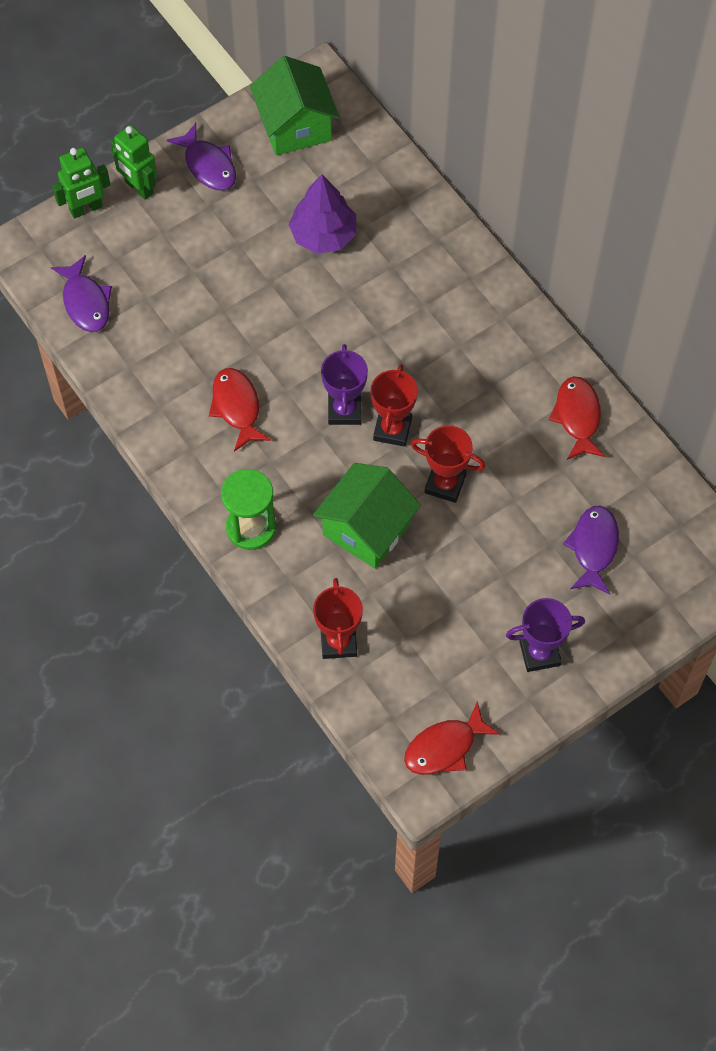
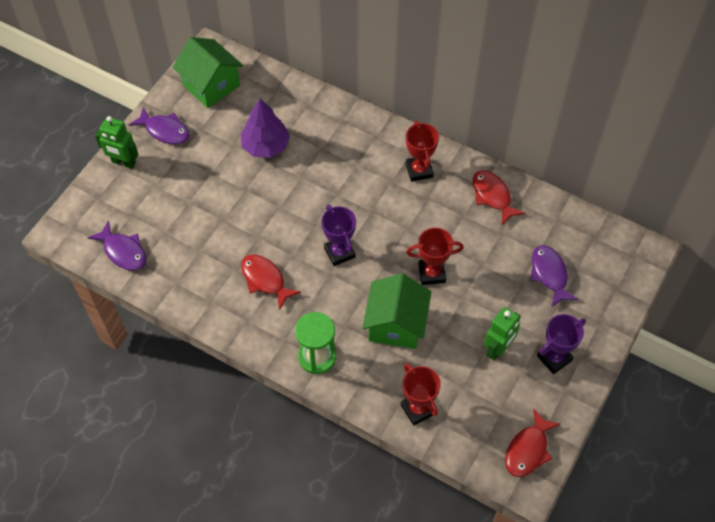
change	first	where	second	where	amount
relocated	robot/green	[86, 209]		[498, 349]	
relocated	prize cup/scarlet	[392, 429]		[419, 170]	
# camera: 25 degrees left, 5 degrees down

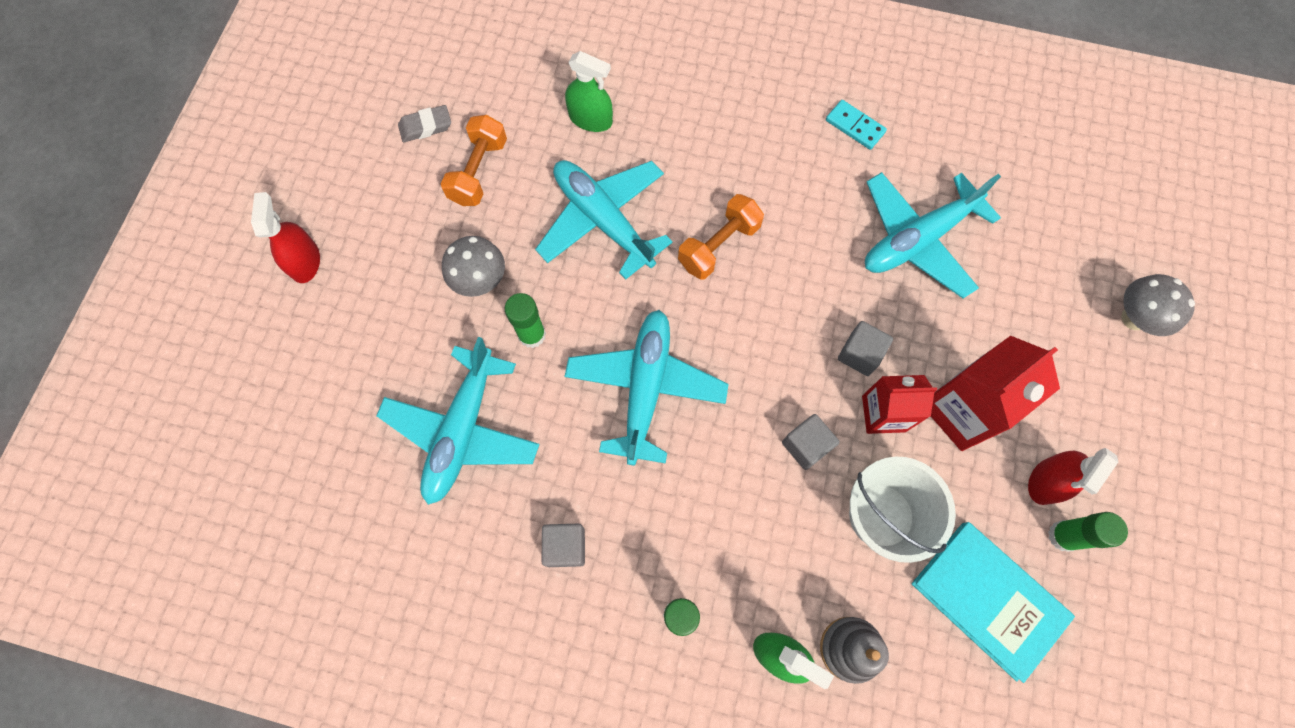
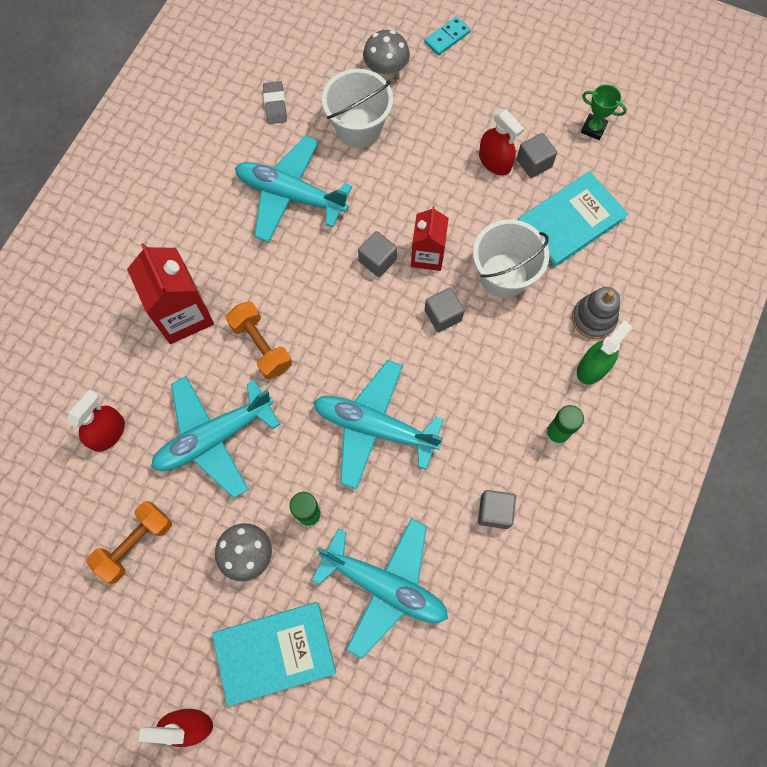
change	first	where	second	where	amount
relocated	pencil eraser/ash-grey	[425, 126]		[275, 105]	
spun	hand weight/orange-coloured	[479, 171]		[135, 544]	75 degrees counterclockwise
colour	spray bottle/green	[590, 119]	spray bottle/scarlet	[108, 433]	
relocated	domino/aqua	[855, 126]		[447, 37]	
spun	aeroplane/aqua	[918, 239]		[291, 195]	135 degrees clockwise
relocated	juice carton/scarlet	[962, 410]		[183, 314]	
exchanged	glue/green	[1063, 536]	solid cube/ash-grey	[534, 163]	
appeared			hardcover/aqua	[274, 652]	
appeared			pail/white	[359, 128]	
appeared			prize cup/green	[593, 128]	
# camera: 80 degrees left, 0 degrees up

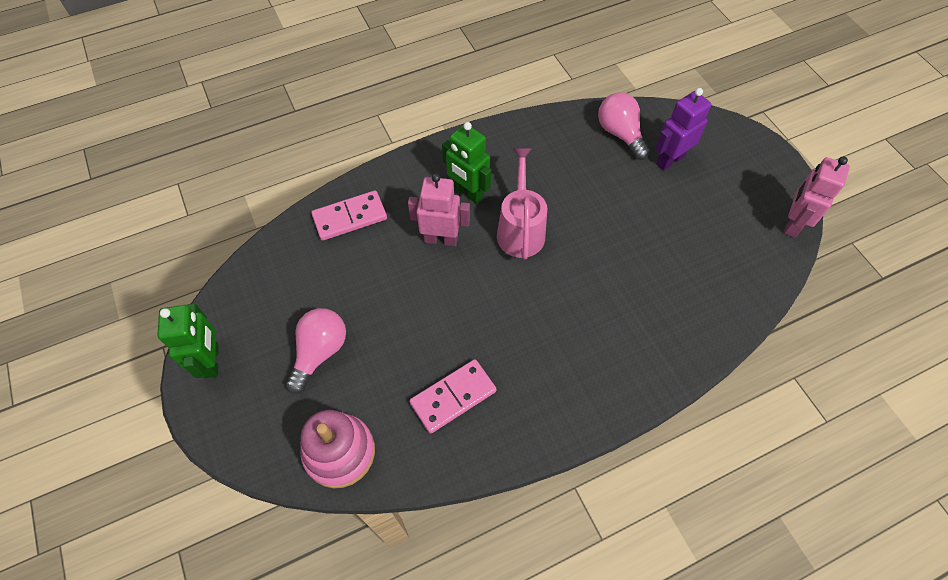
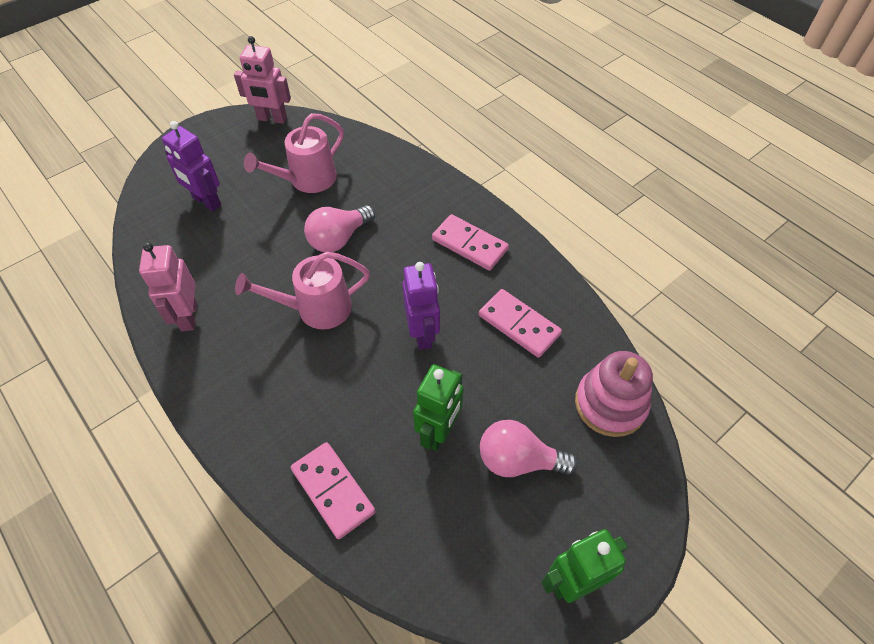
change	first	where	second	where	amount
relocated	robot/rosy	[441, 239]		[188, 316]	
relocated	robot/green	[468, 192]		[439, 431]	
relocated	bulb/rosy	[620, 134]		[339, 238]	
appeared			watering pot/rosy	[307, 180]	
appeared			robot/royal purple	[422, 334]	
appeared			domino/rosy	[469, 245]	
# camera: 105 degrees left, 5 degrees down

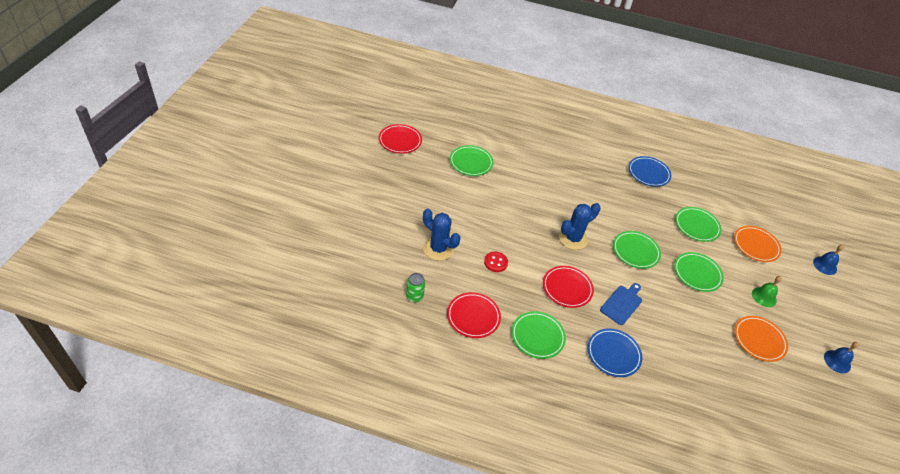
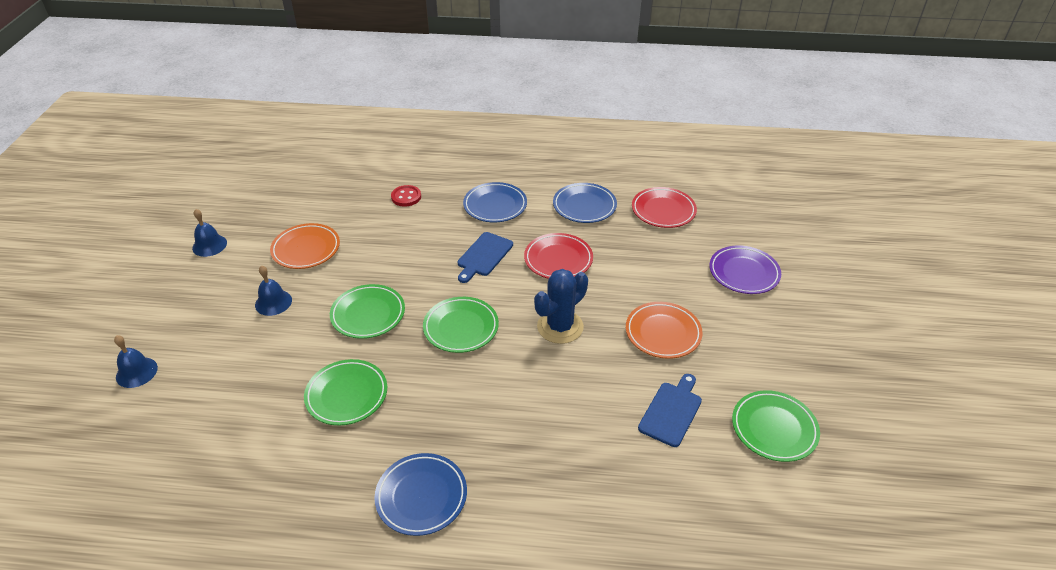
change	first	where	second	where	amount
missing	dinner plate/scarlet	[400, 141]			
missing	tin/green	[414, 296]			
exchanged	saguaro cactus/blue	[438, 249]	dinner plate/royal purple	[744, 273]	
relocated	shirt button/scarlet	[495, 262]		[406, 197]	
colour	dinner plate/green	[537, 336]	dinner plate/blue	[584, 206]	
relocated	dinner plate/orange-coloured	[755, 245]		[663, 333]	
colour	bell/green	[764, 297]	bell/blue	[273, 302]	
appeared			chopping board/blue	[671, 411]	
# camera: 175 degrees right, 5 degrees down

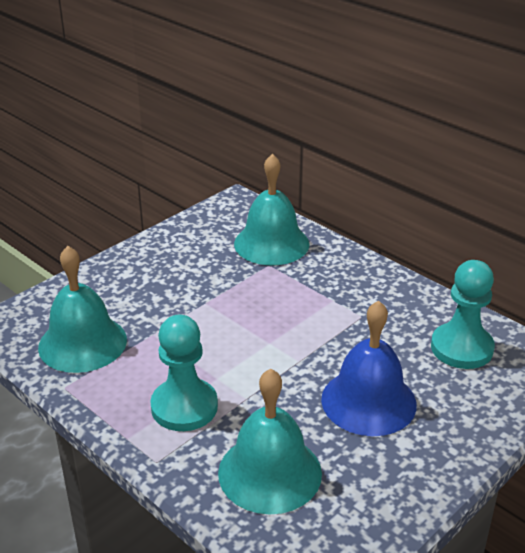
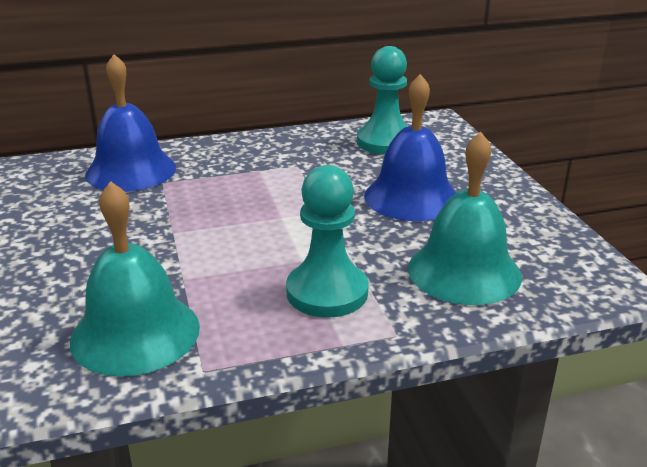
change	first	where	second	where	amount
colour	bell/aqua	[271, 243]	bell/blue	[131, 171]	
# camera: 60 degrees left, 5 degrees down

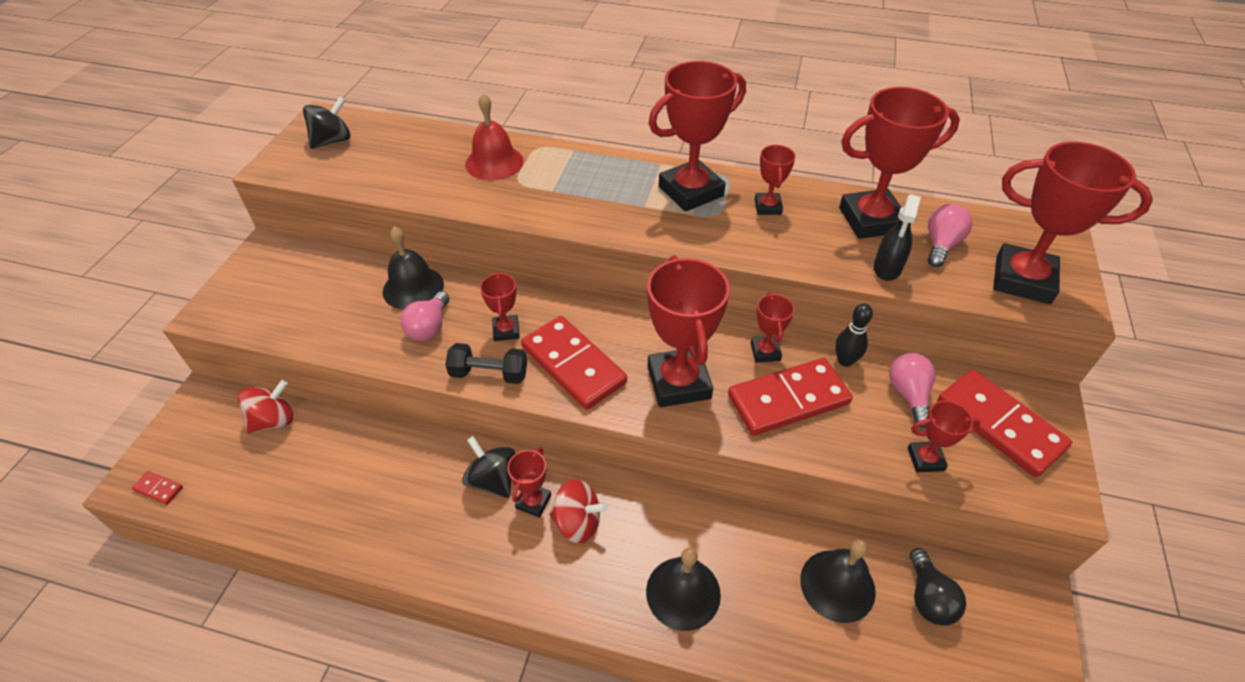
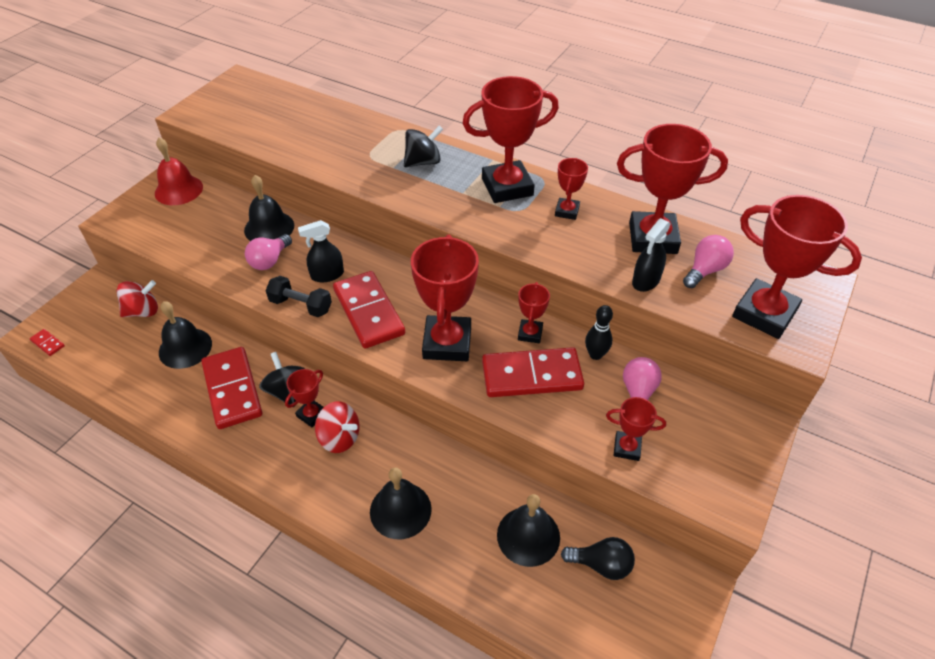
change	first	where	second	where	amount
relocated	spinning top/black	[332, 140]		[423, 162]	
relocated	bell/scarlet	[494, 162]		[178, 190]	
exchanged	prize cup/scarlet	[506, 330]	spray bottle/black	[327, 275]	
spun	bulb/black	[928, 597]		[601, 564]	90 degrees counterclockwise
relocated	domino/scarlet	[999, 424]		[232, 389]	
appeared			bell/black	[185, 348]	
# camera: 15 degrees right, 0 degrees up

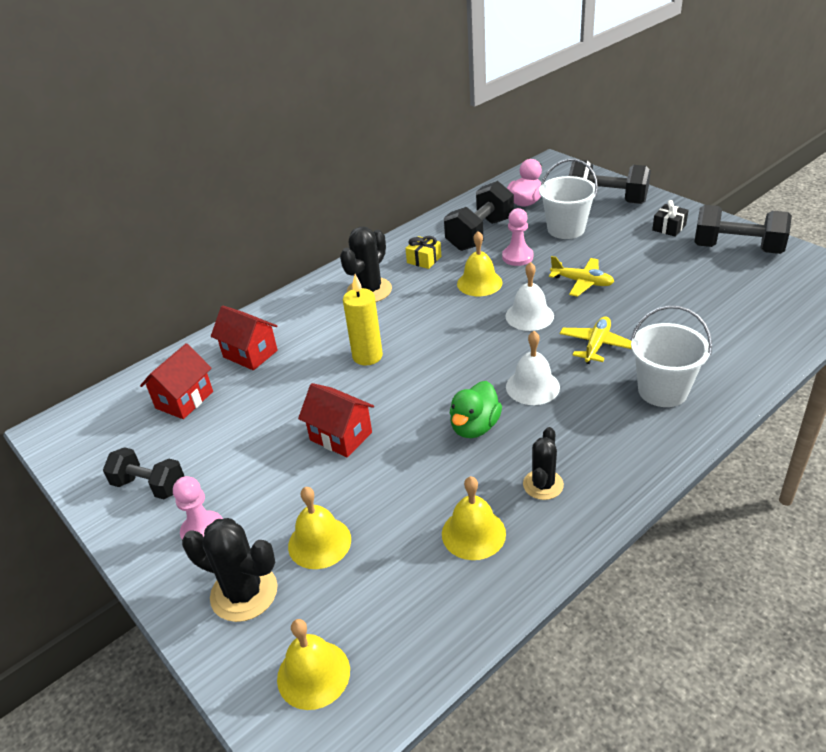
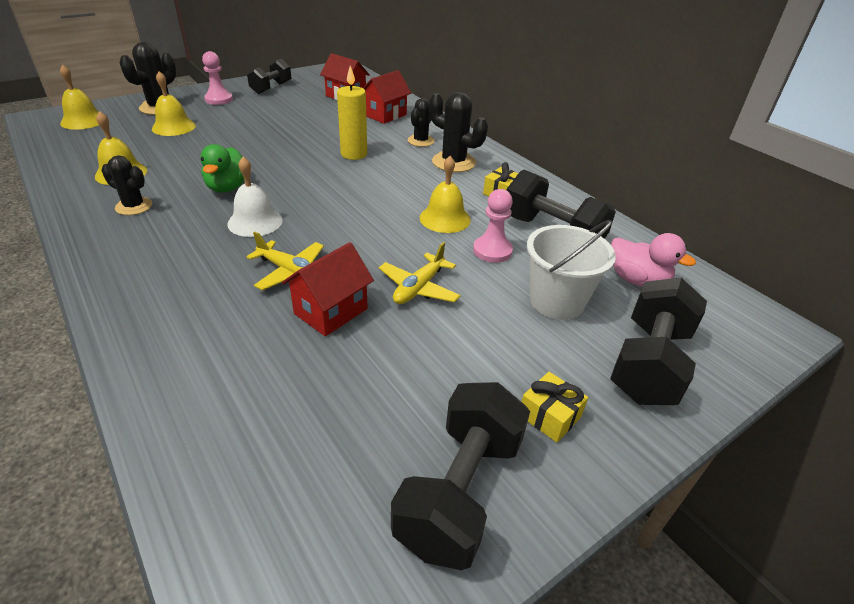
change	first	where	second	where	amount
relocated	house/scarlet	[341, 436]		[331, 311]	
spun	duck/green	[475, 427]		[228, 187]	120 degrees counterclockwise
missing	bell/white	[529, 316]			
missing	pail/white	[662, 390]			
colour	wrapped gift/black	[669, 227]	wrapped gift/bright yellow	[549, 416]	
appeared			saguaro cactus/black	[421, 141]	
# camera: 90 degrees right, 0 degrees up

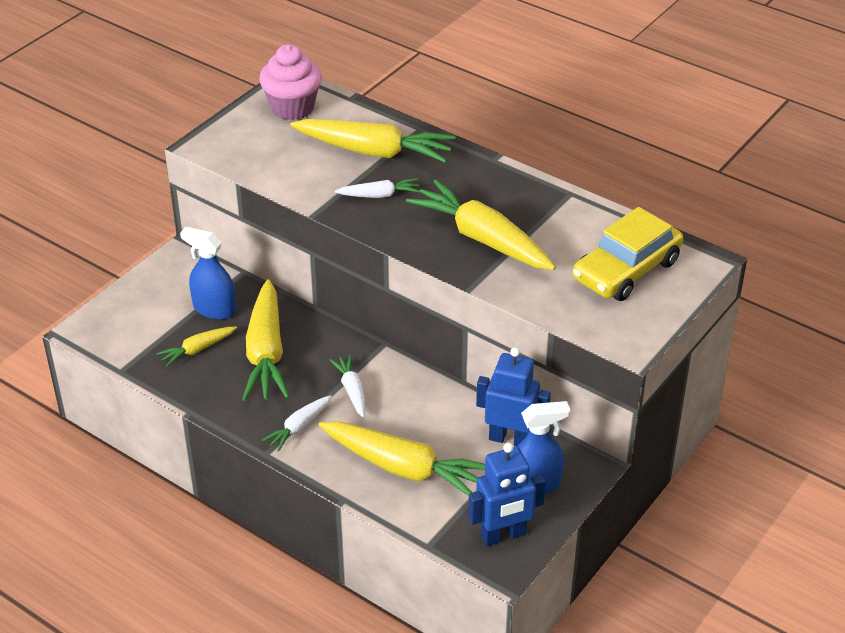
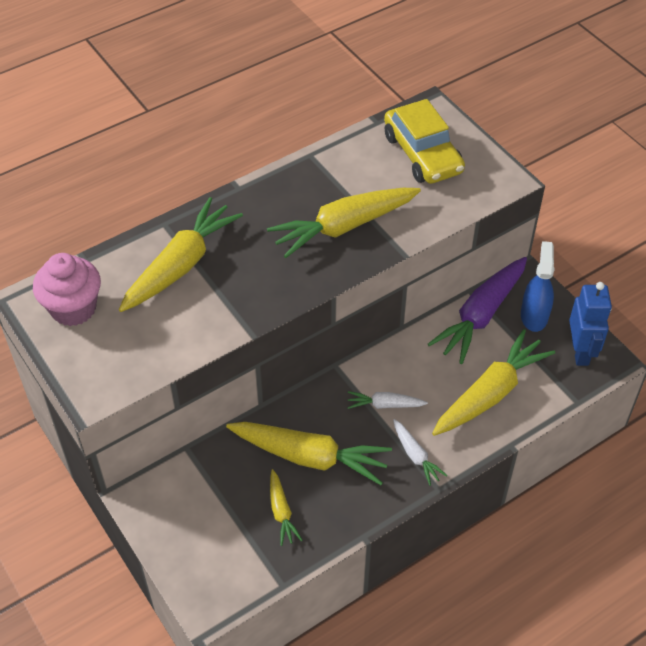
change	first	where	second	where	amount
missing	spray bottle/blue	[214, 309]			
missing	carrot/white	[379, 195]			
exchanged	robot/blue	[510, 439]	carrot/royal purple	[480, 316]	
# camera: 70 degrees left, 10 degrees up

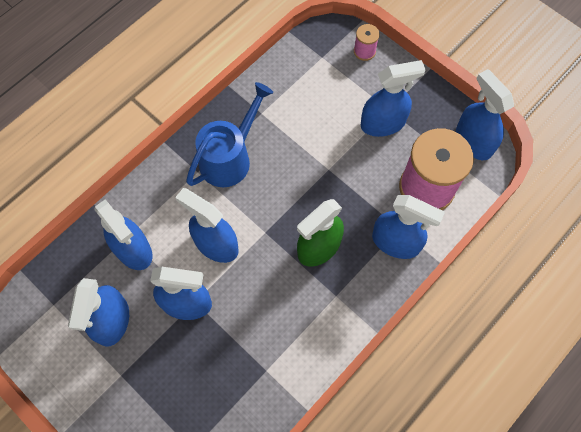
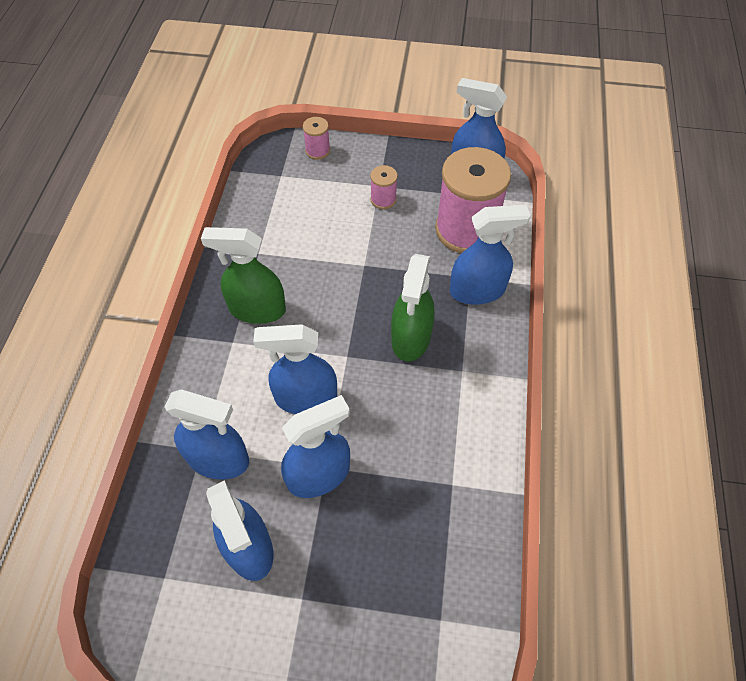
change	first	where	second	where	amount
exchanged	watering pot/blue	[230, 157]	spray bottle/green	[257, 309]	
exchanged	spray bottle/blue	[383, 123]	reel of thread/rosy	[383, 199]	
# camera: 35 degrees left, 10 degrees down

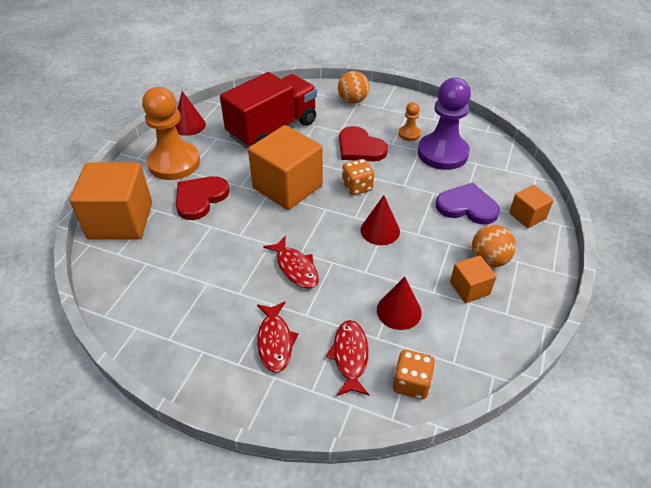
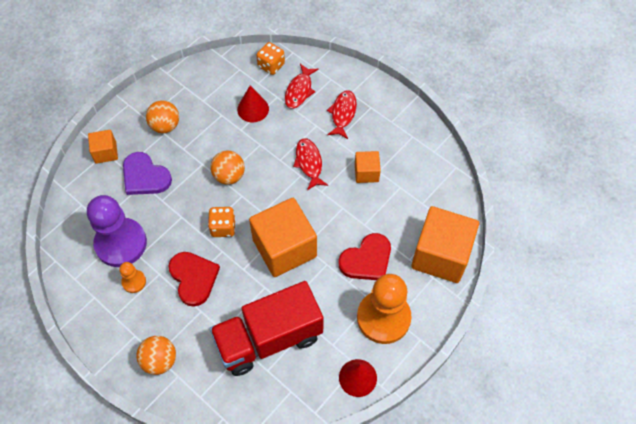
change	first	where	second	where	amount
exchanged	solid cone/scarlet	[380, 230]	sphere/orange-coloured	[229, 176]	
relocated	solid cube/orange-coloured	[469, 288]		[366, 173]	
# camera: 160 degrees left, 15 degrees up

